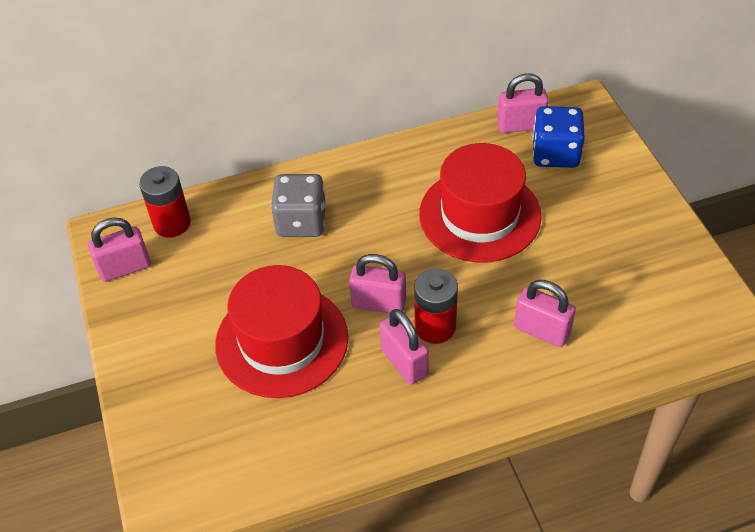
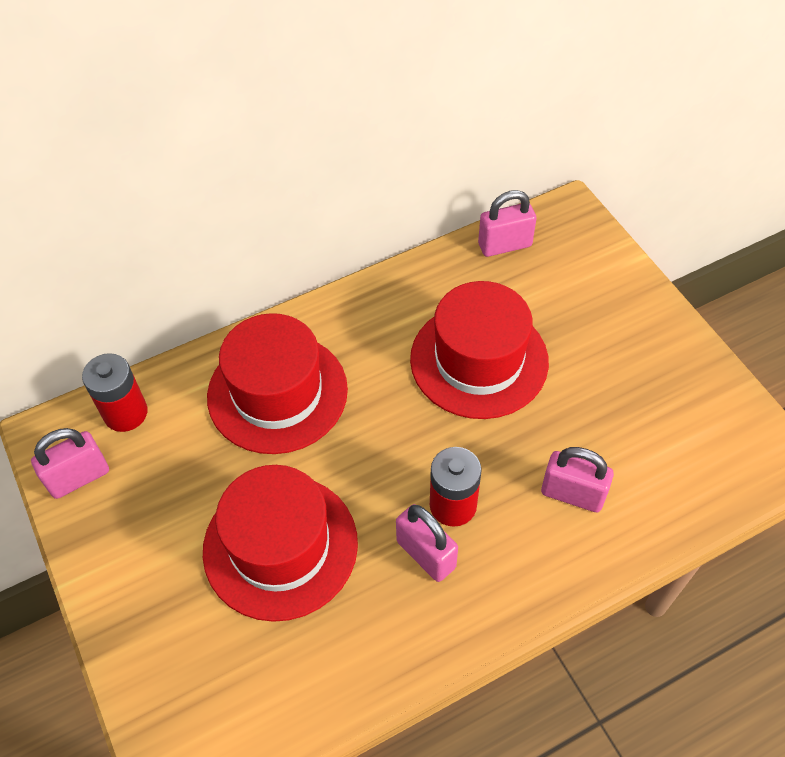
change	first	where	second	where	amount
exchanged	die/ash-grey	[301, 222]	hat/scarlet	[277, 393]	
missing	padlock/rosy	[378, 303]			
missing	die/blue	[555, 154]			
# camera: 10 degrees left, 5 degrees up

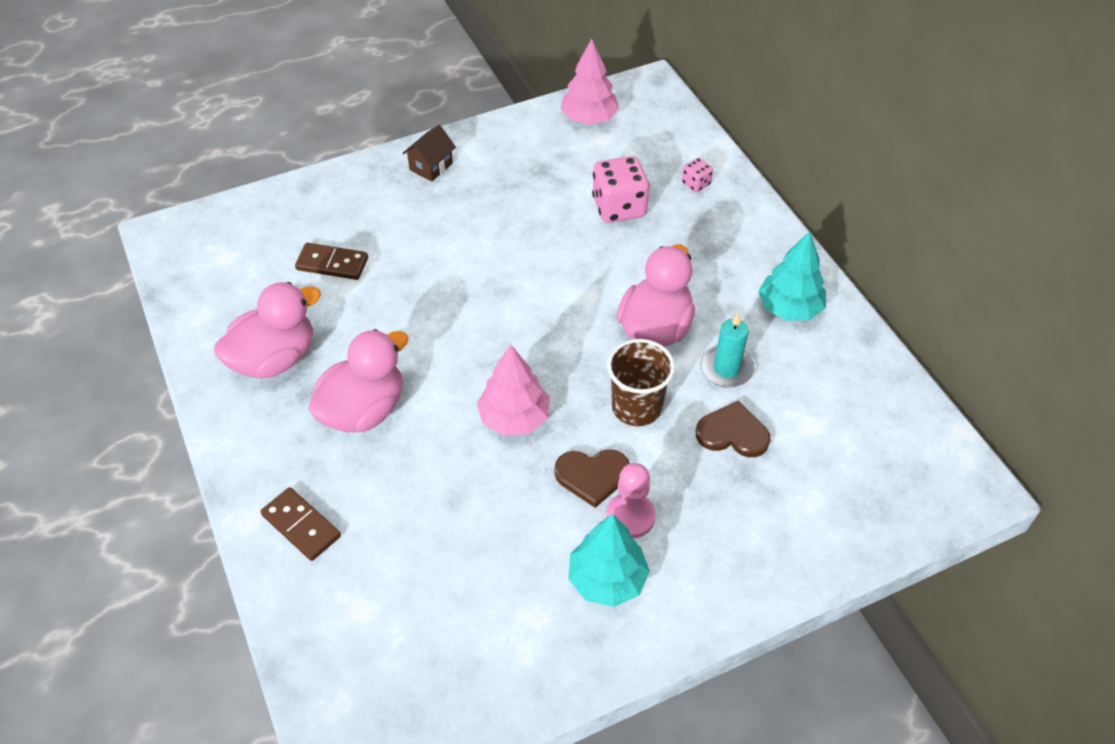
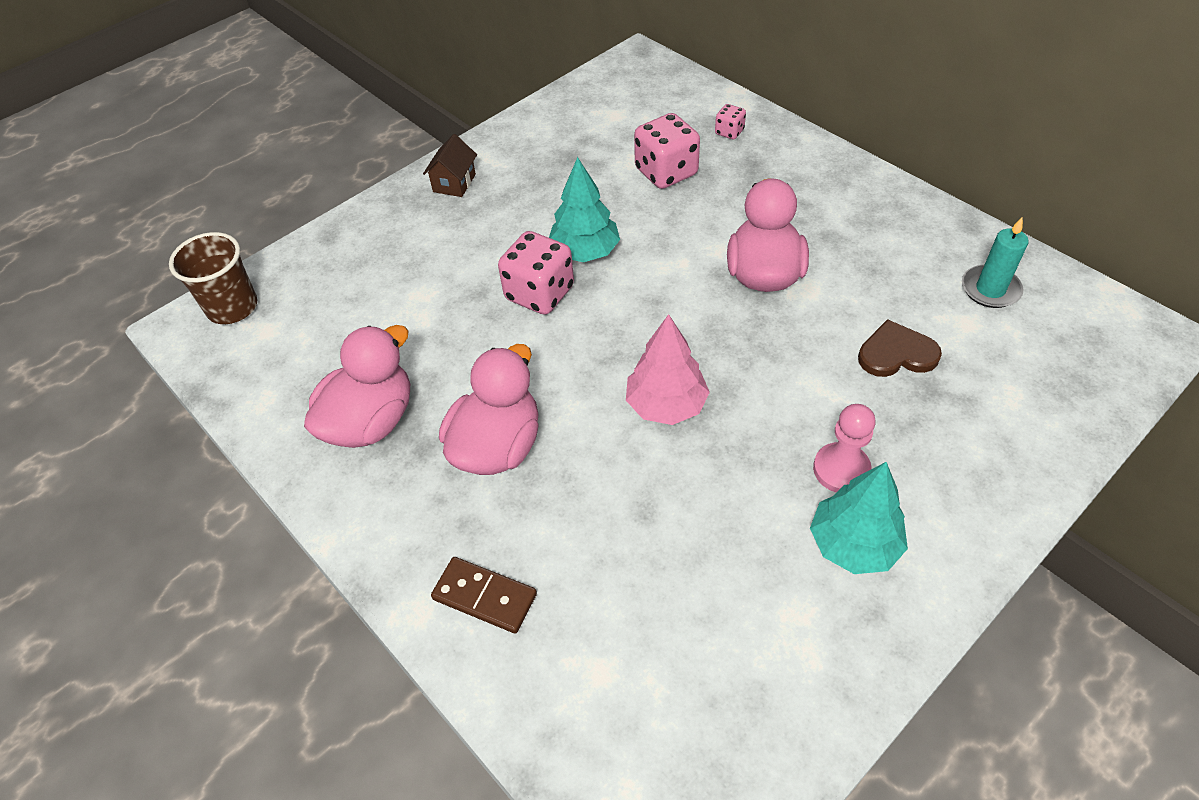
change	first	where	second	where	amount
missing	domino/russet	[332, 263]			
missing	love heart/russet	[592, 476]			
missing	tree/rosy	[589, 118]			
relocated	tumbler/russet	[636, 407]		[232, 307]	
relocated	candle/aqua	[726, 368]		[990, 289]	
relocated	tree/aqua	[789, 308]		[585, 252]	
appeared			die/rosy	[539, 293]	
# camera: 15 degrees left, 0 degrees up

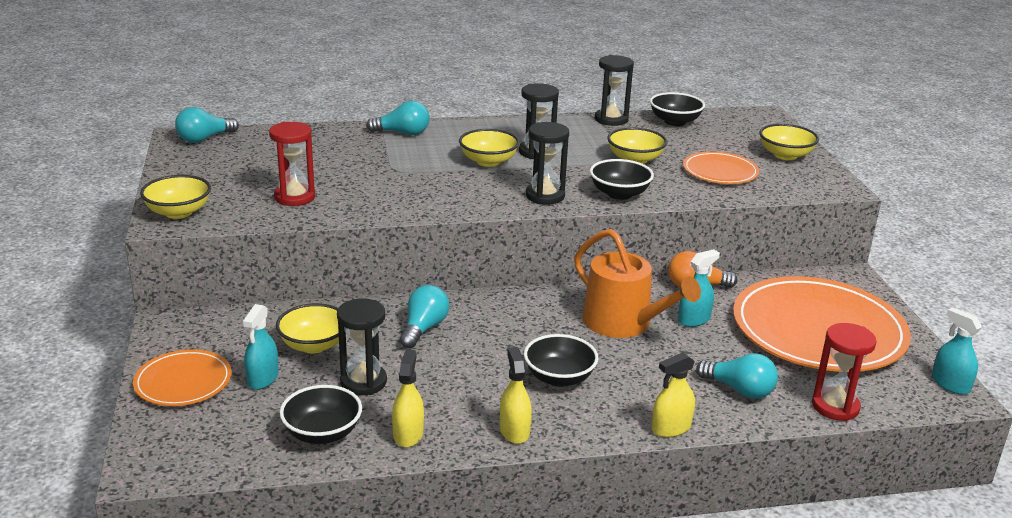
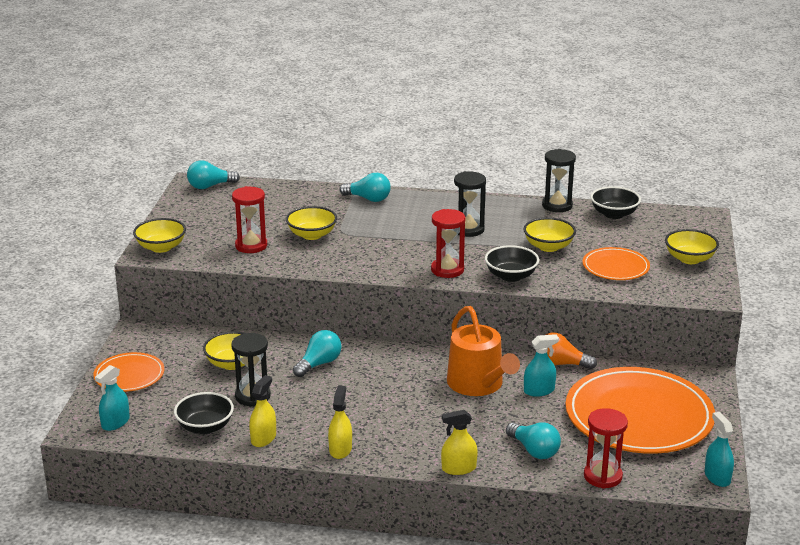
change	first	where	second	where	amount
relocated	spray bottle/aqua	[263, 378]		[115, 422]	
relocated	deep dish/bright yellow	[488, 161]		[312, 235]	
missing	deep dish/black	[559, 378]			
colour	sandglass/black	[545, 196]	sandglass/scarlet	[447, 270]	
# camera: 20 degrees right, 0 degrees up

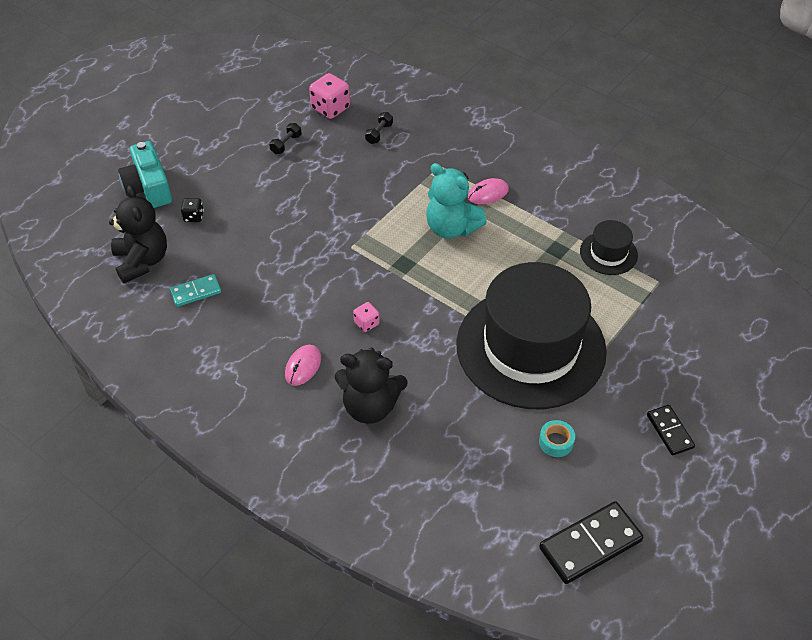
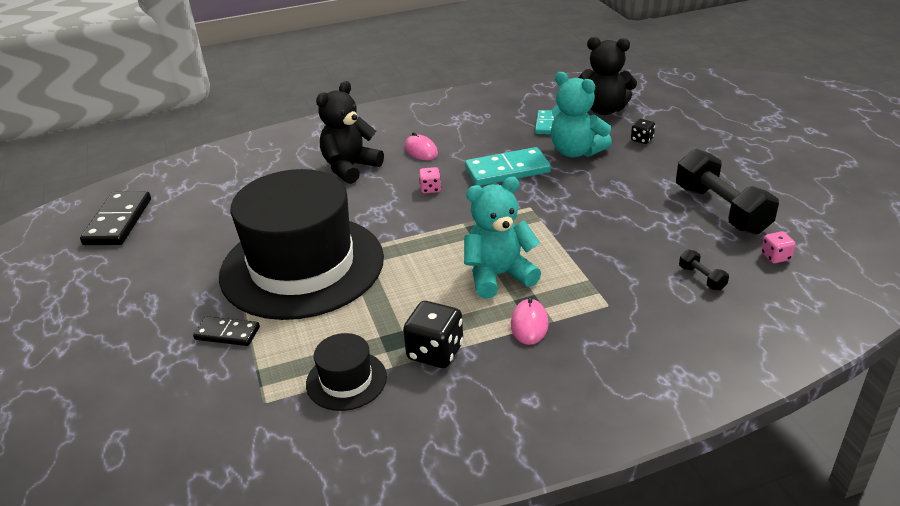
change	first	where	second	where	amount
missing	photo camera/aqua	[148, 187]			
size	hand weight/black	[286, 144]		[721, 210]	x2.36
size	die/rosy	[330, 108]		[775, 257]	x0.55
missing	sticky tape/aqua	[556, 442]			
relocated	domino/black	[670, 431]		[227, 333]	
appeared			die/black	[435, 352]	
appeared			domino/aqua	[507, 170]	
appeared			teddy/aqua	[576, 151]	
# camera: 125 degrees right, 15 degrees down

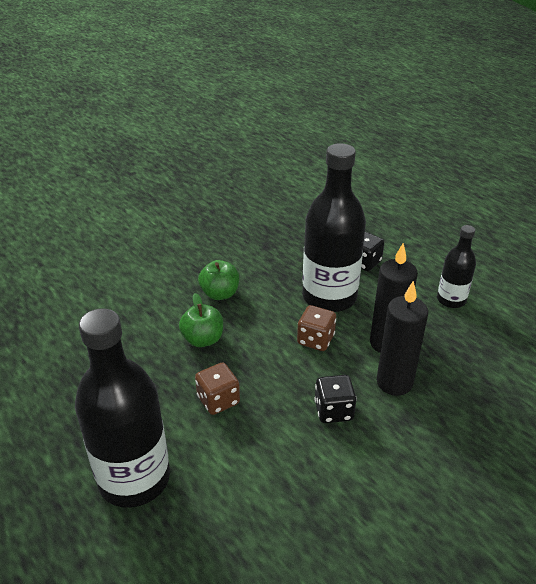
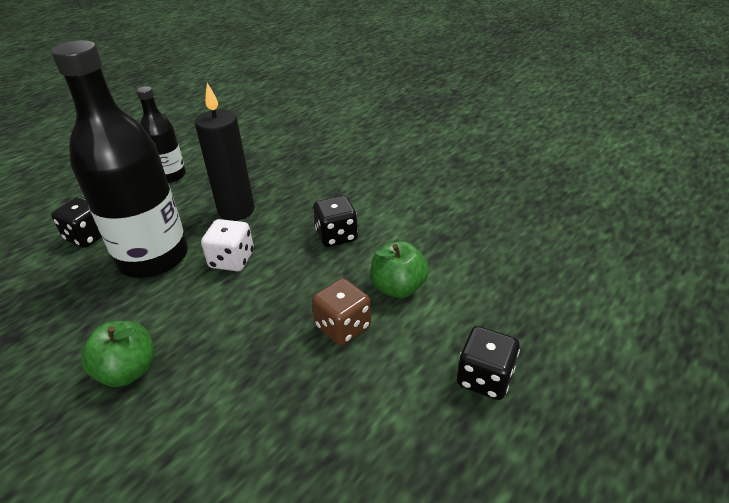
change	first	where	second	where	amount
exchanged	flask/black	[134, 478]	die/black	[484, 378]	
relocated	apple fruit/green	[203, 339]		[398, 287]	
colour	die/russet	[315, 340]	die/white	[232, 260]	
missing	candle/black	[394, 382]			
# camera: 100 degrees left, 0 degrees up

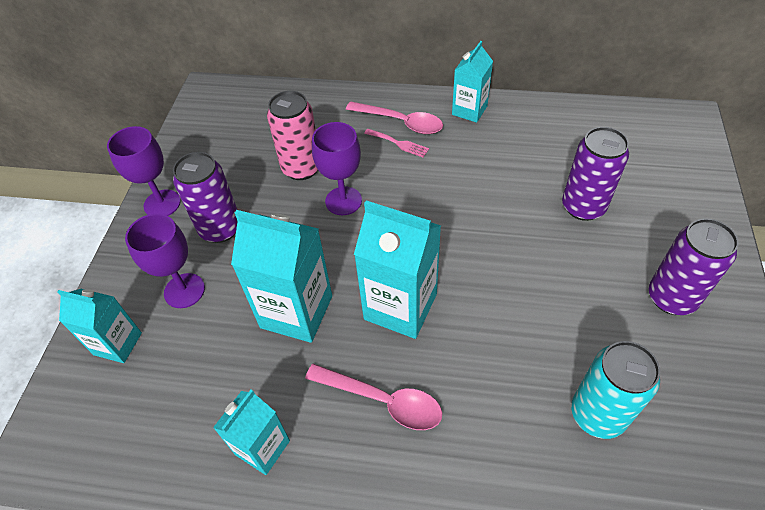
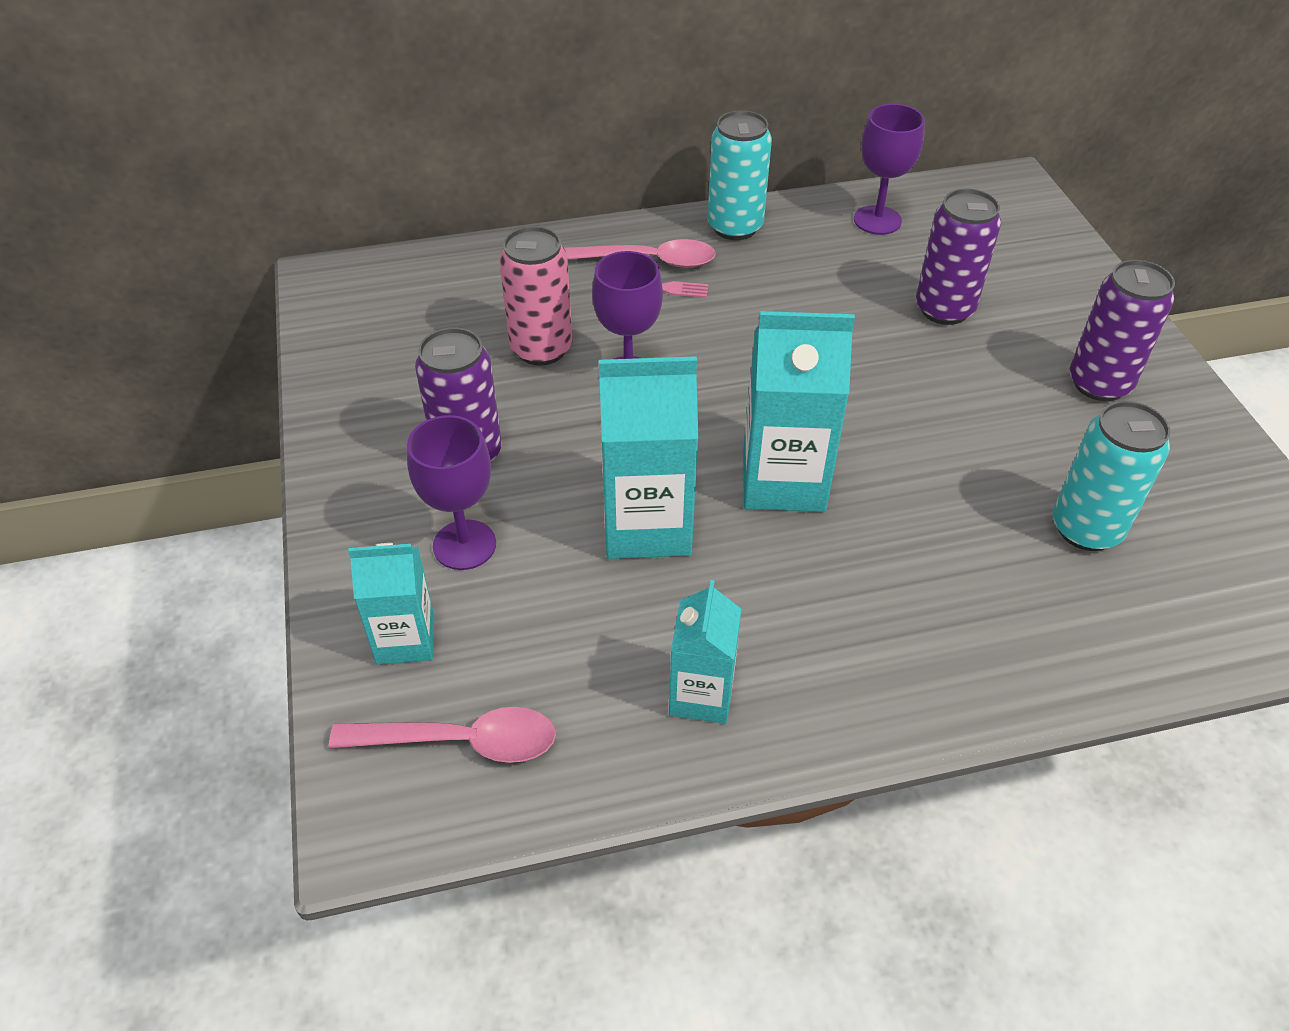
change	first	where	second	where	amount
relocated	goblet/royal purple	[162, 204]		[877, 220]	
relocated	teaspoon/rosy	[383, 400]		[461, 741]	
exchanged	juice carton/aqua	[469, 110]	tin/aqua	[735, 227]	
# camera: 25 degrees left, 5 degrees down

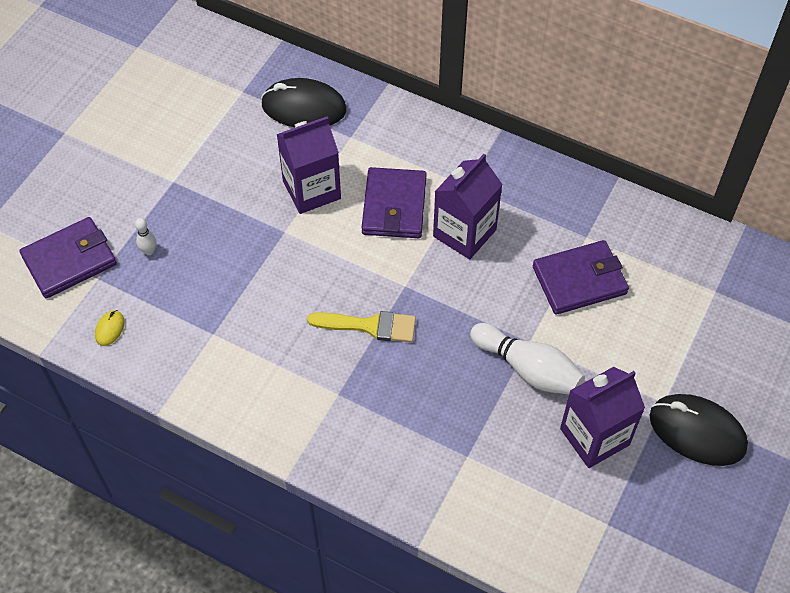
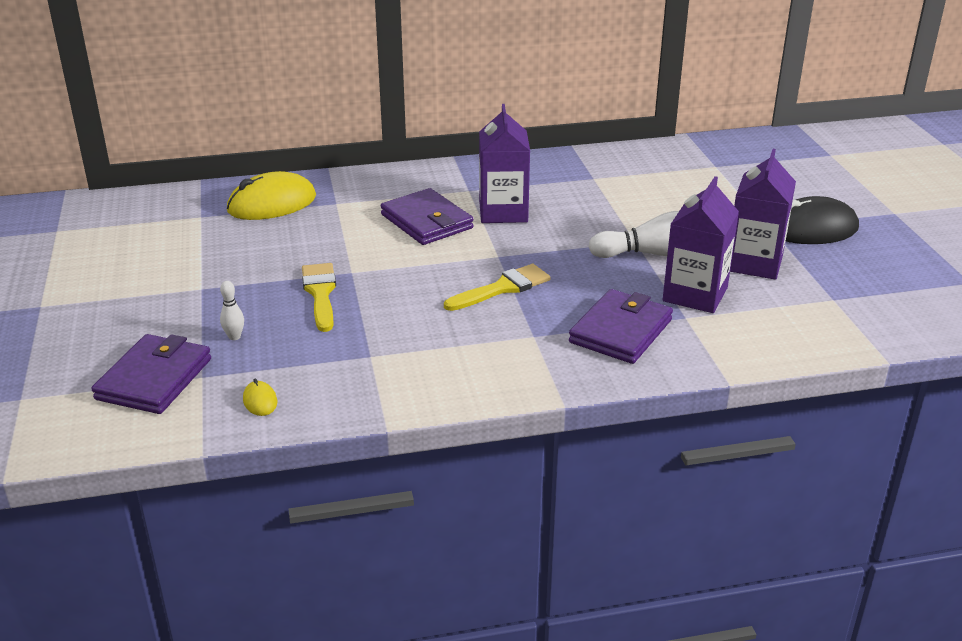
change	first	where	second	where	amount
colour	computer mouse/black	[304, 107]	computer mouse/bright yellow	[272, 204]	
relocated	juice carton/royal purple	[311, 190]		[695, 294]	
relocated	billfold/royal purple	[579, 280]		[620, 331]	
appeared			paintbrush/bright yellow	[320, 293]	
# camera: 40 degrees left, 25 degrees down

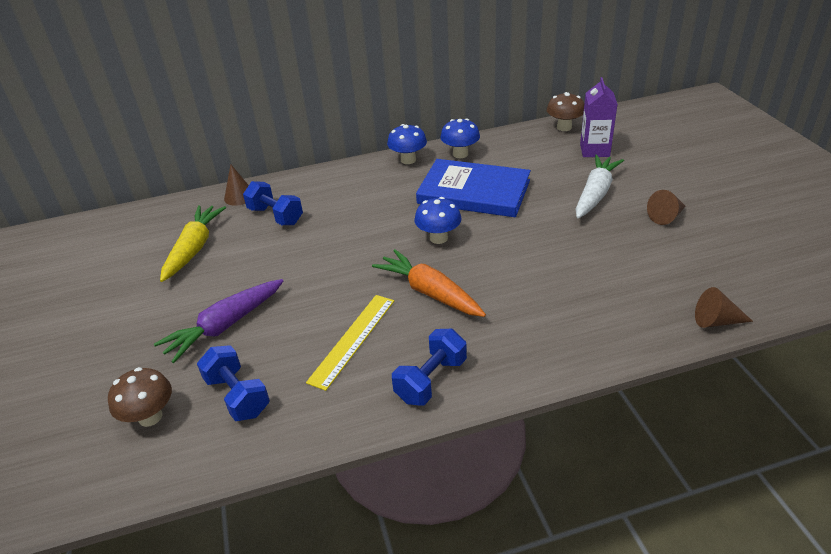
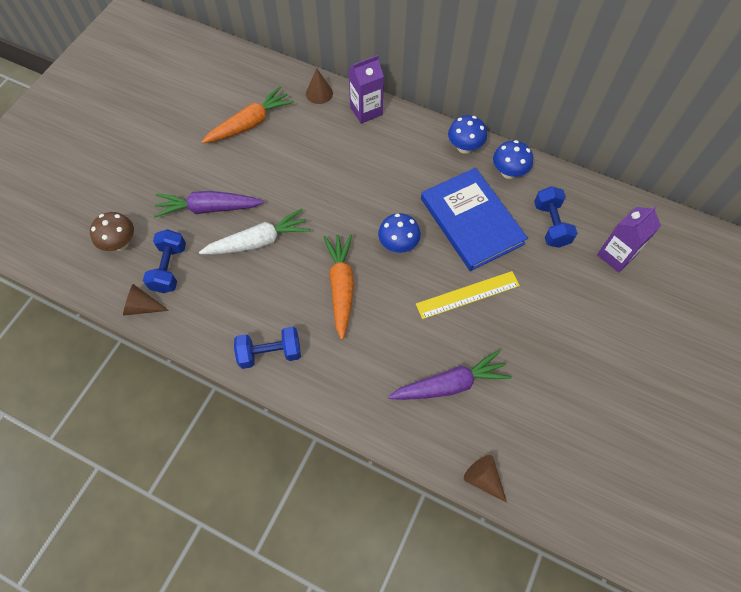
change	first	where	second	where	amount
colour	carrot/bright yellow	[194, 248]	carrot/orange-coloured	[250, 123]	
relocated	hand weight/blue	[276, 216]		[551, 225]	
relocated	straightedge/bright yellow	[352, 340]		[467, 295]	
missing	fungus/russet	[564, 127]			
relocated	carrot/white	[595, 194]		[258, 241]	
relocated	solid cone/russet	[666, 216]		[142, 307]	
appeared			juice carton/royal purple	[366, 111]	
appeared			carrot/royal purple	[450, 384]	
# camera: 40 degrees right, 25 degrees up

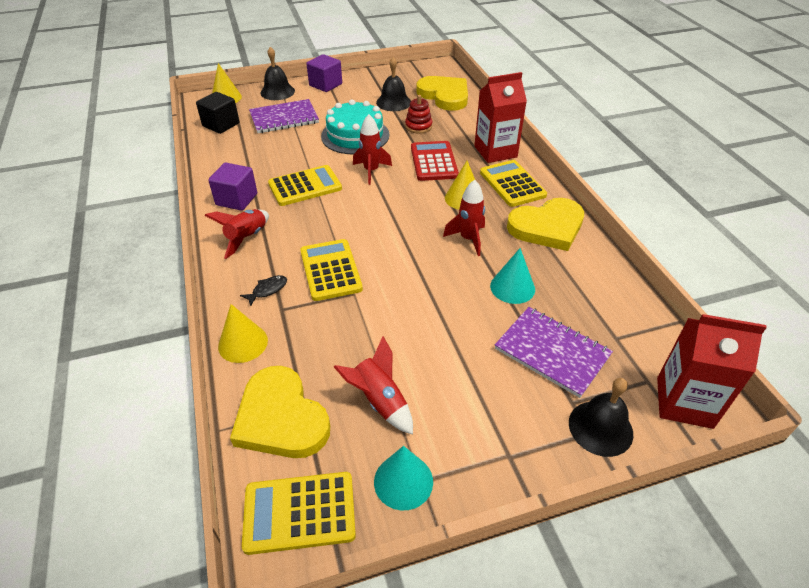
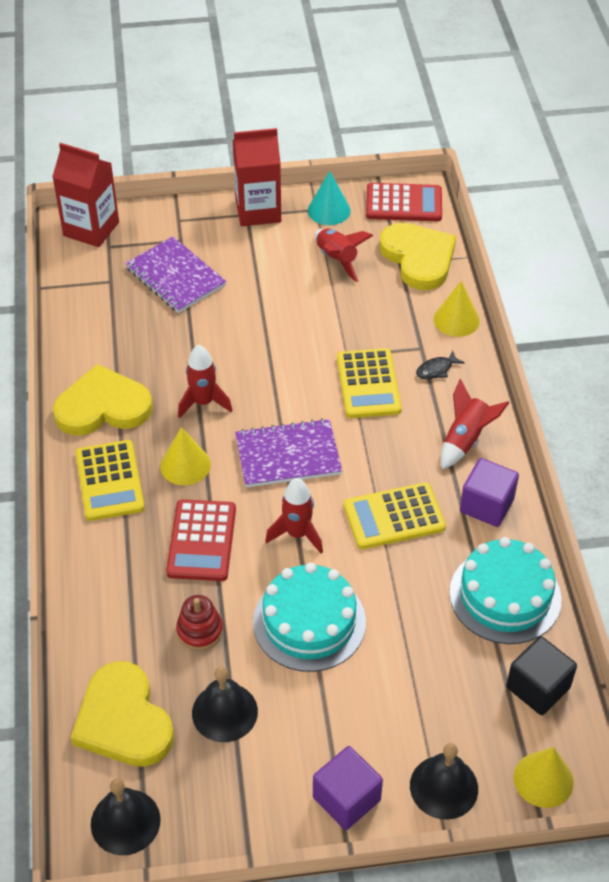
change	first	where	second	where	amount
colour	adding machine/bright yellow	[299, 512]	adding machine/scarlet	[404, 203]	
relocated	notebook/royal purple	[284, 118]		[288, 455]	
relocated	juice carton/scarlet	[495, 152]		[258, 211]	
missing	solid cone/aqua	[512, 287]			
relocated	bell/black	[600, 428]		[125, 821]	
appeared			gateau/aqua	[505, 595]	
# camera: 170 degrees left, 5 degrees up

